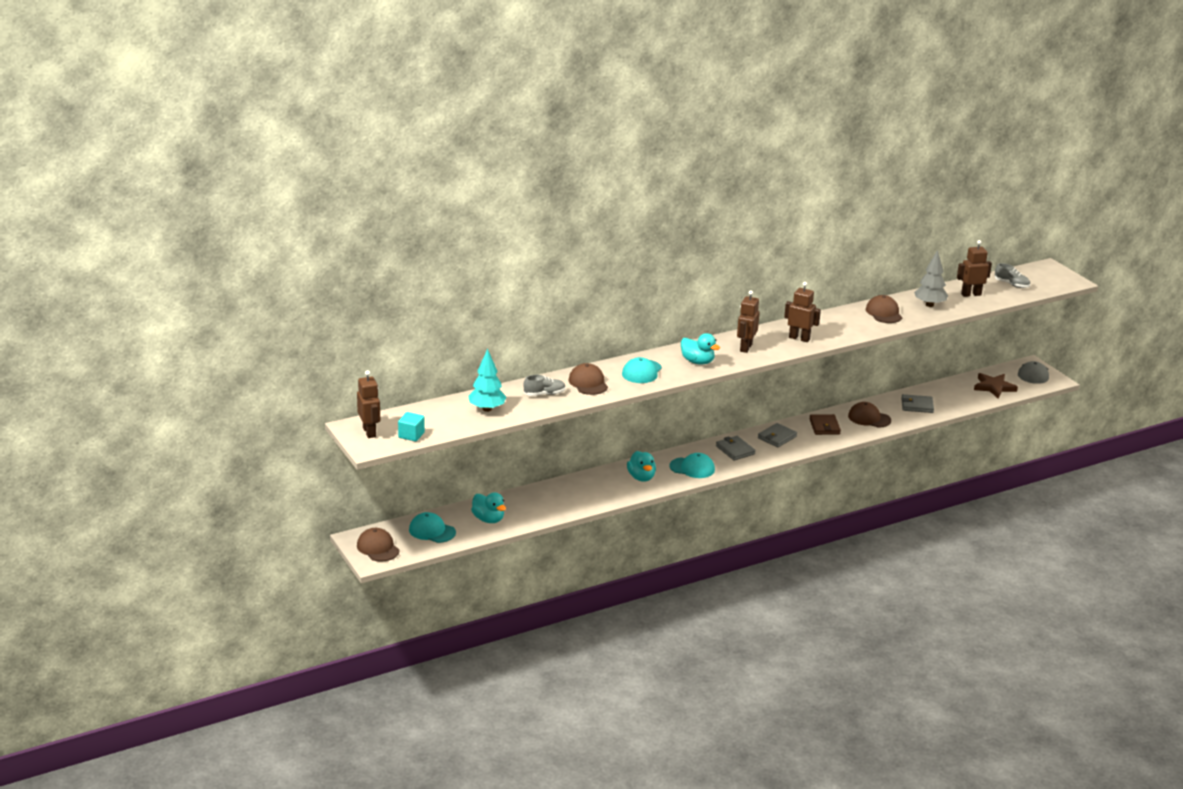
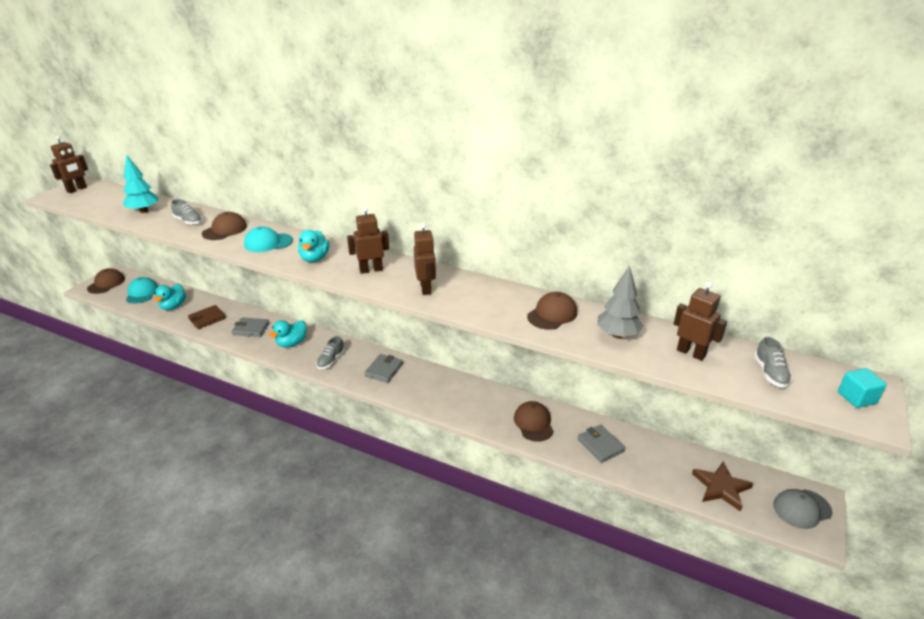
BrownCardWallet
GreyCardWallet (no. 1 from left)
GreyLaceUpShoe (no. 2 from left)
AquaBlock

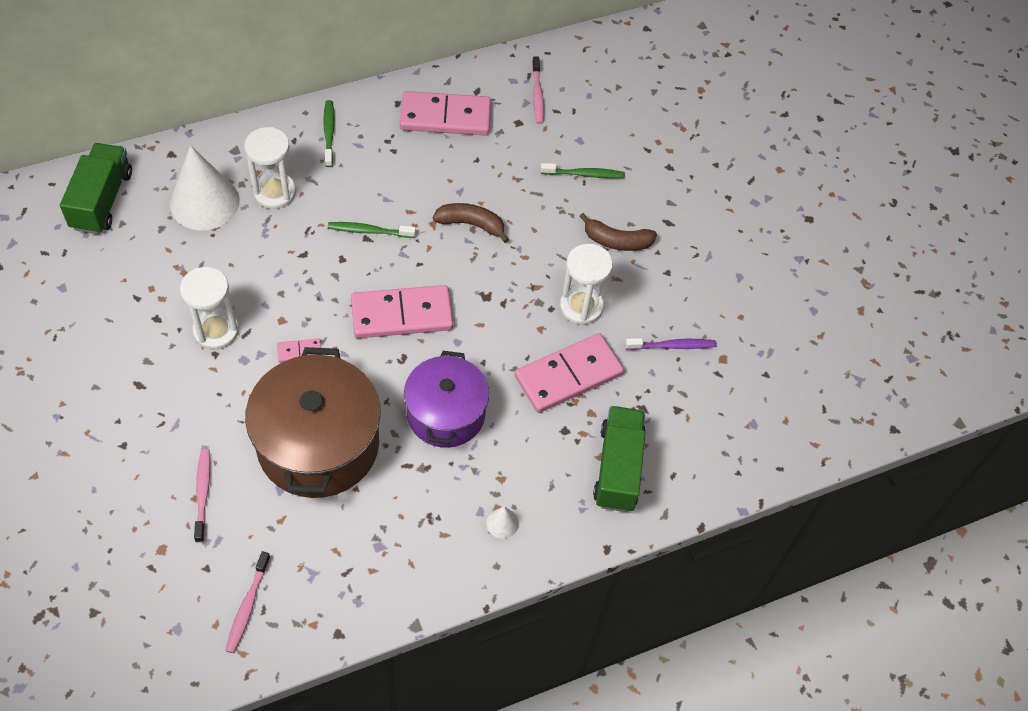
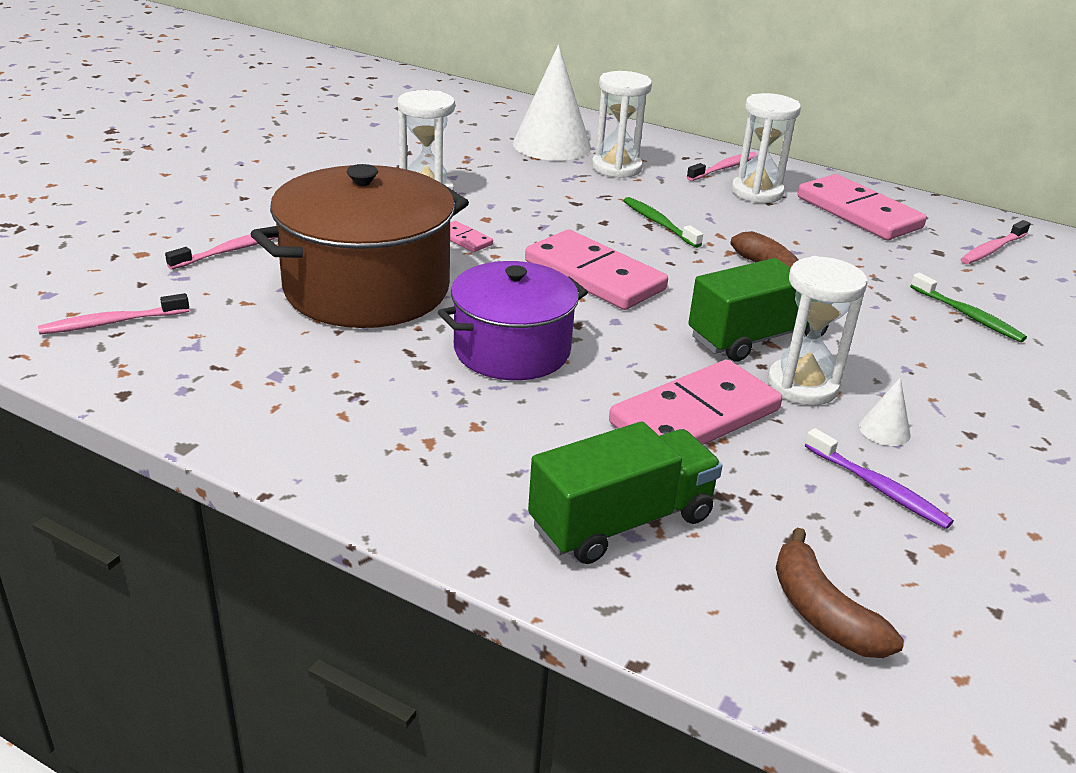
PinkDominoPiece (no. 3 from left)
PinkDentalBrush (no. 3 from left)
LeafGreenTruck (no. 2 from left)
WhiteSandTimer (no. 3 from left)
BrownBananaFruit (no. 2 from left)
WhiteSolidCone (no. 2 from left)

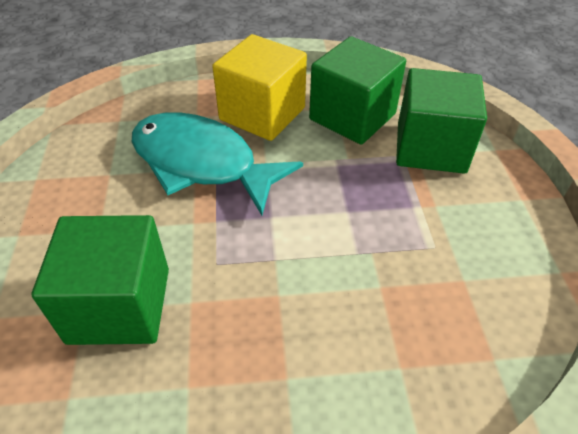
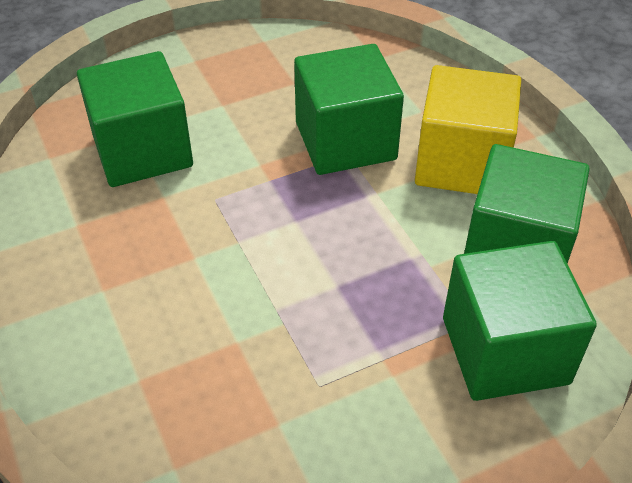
LeafGreenBlock (no. 2 from left)

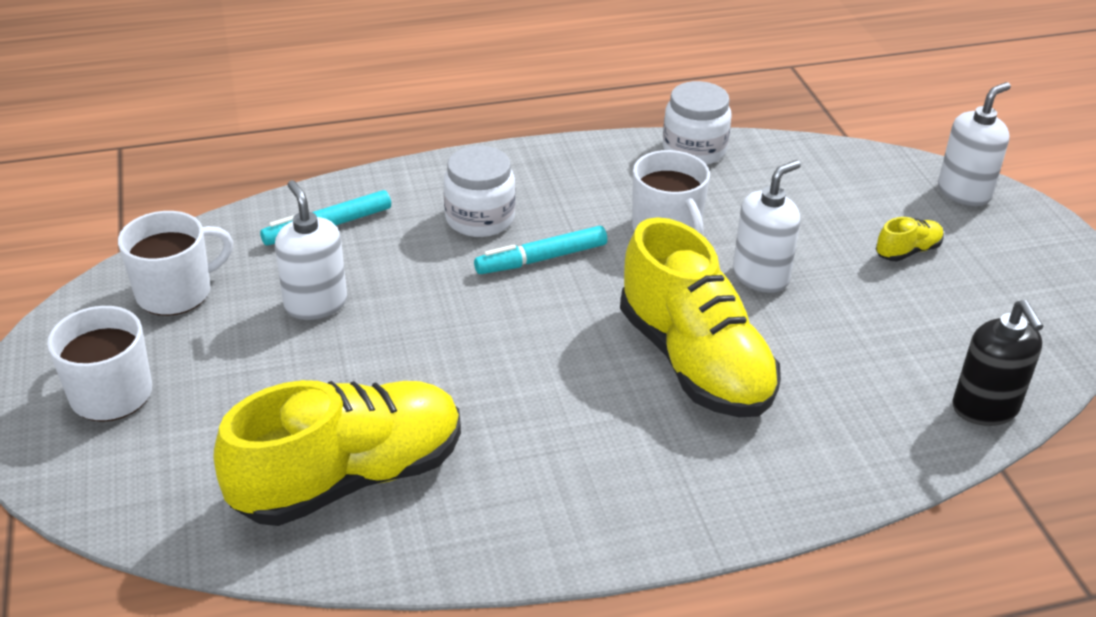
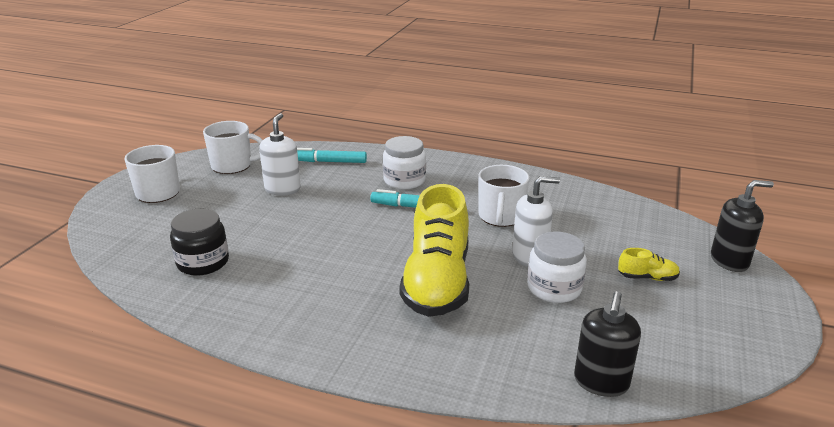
JetBlackPreserveJar
WhitePreserveJar (no. 2 from left)
JetBlackPumpBottle (no. 2 from left)

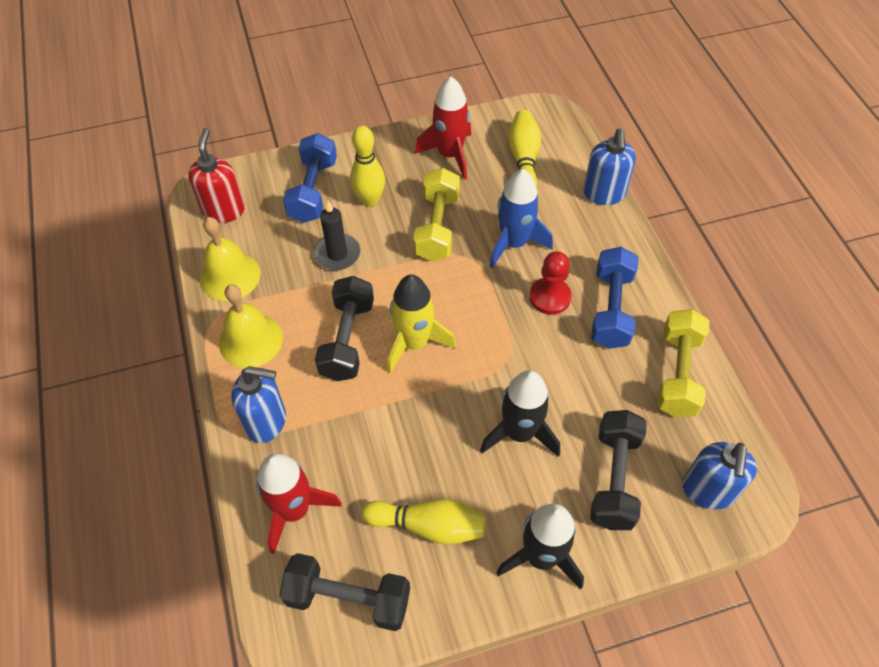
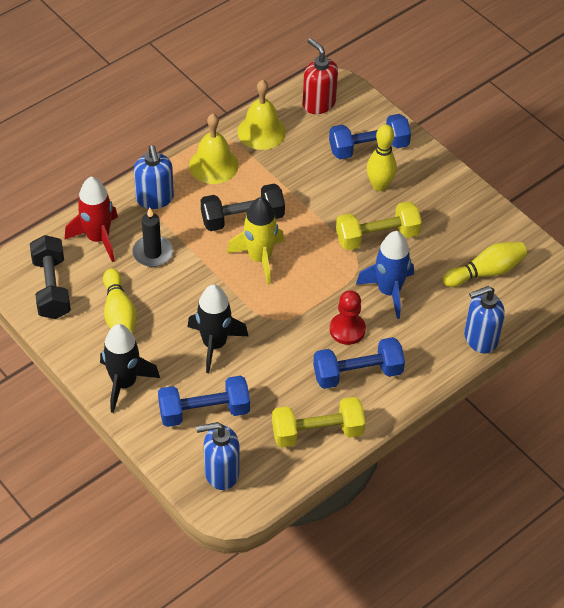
JetBlackCandle
RoyalBlueHandWeight (no. 1 from left)
ScarletPumpBottle
ScarletSpaceship (no. 2 from left in the first image)

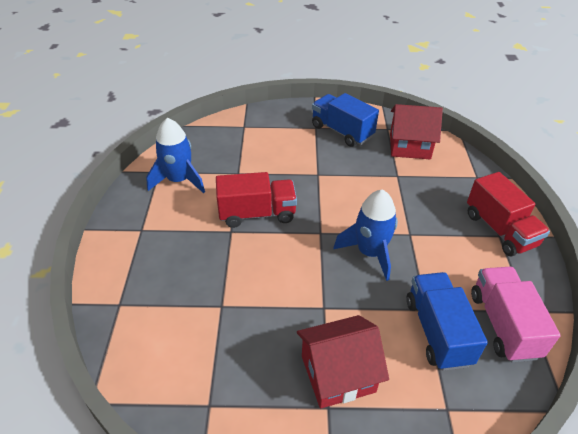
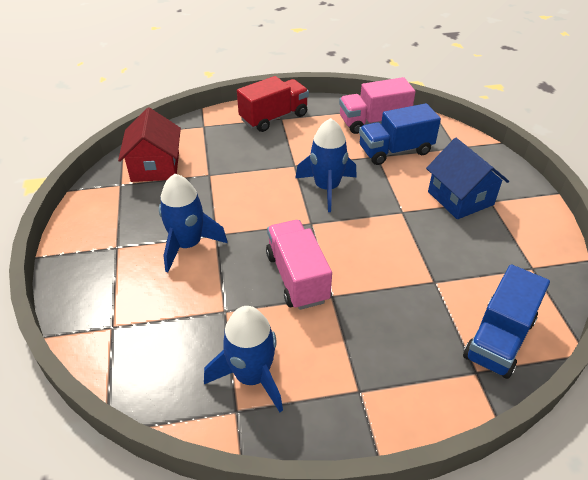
RoyalBlueSpaceship (no. 1 from left)
PinkTruck (no. 1 from left)
RoyalBlueHouse
RoyalBlueTruck (no. 2 from left)

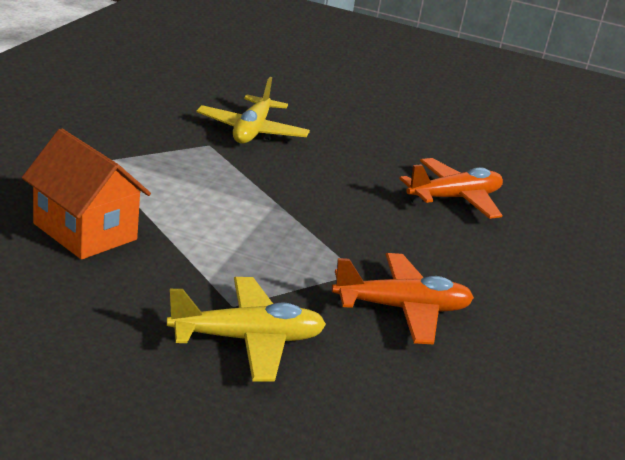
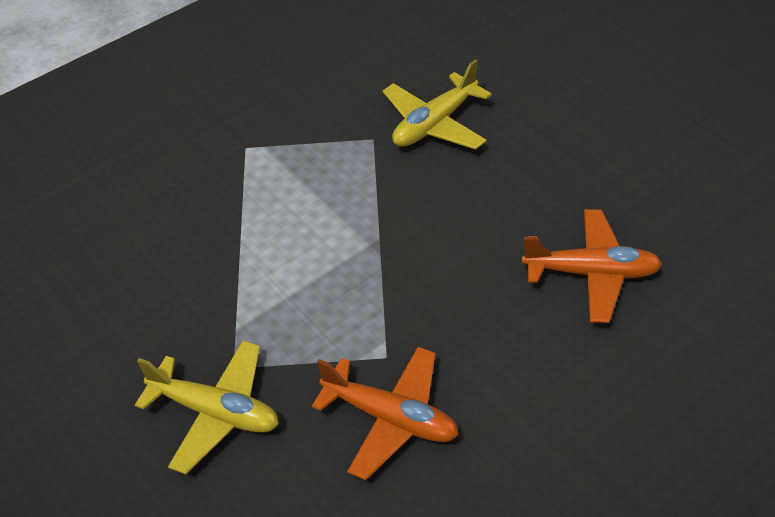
OrangeColouredHouse

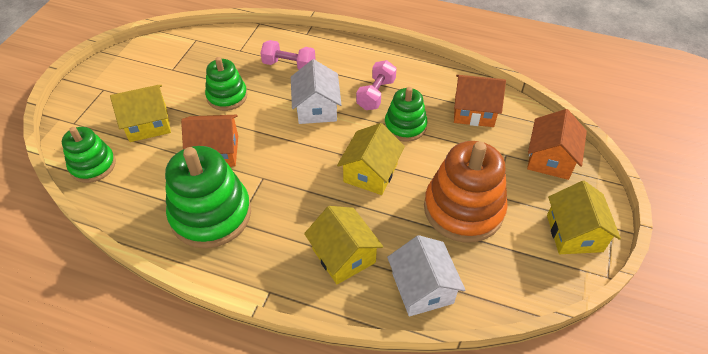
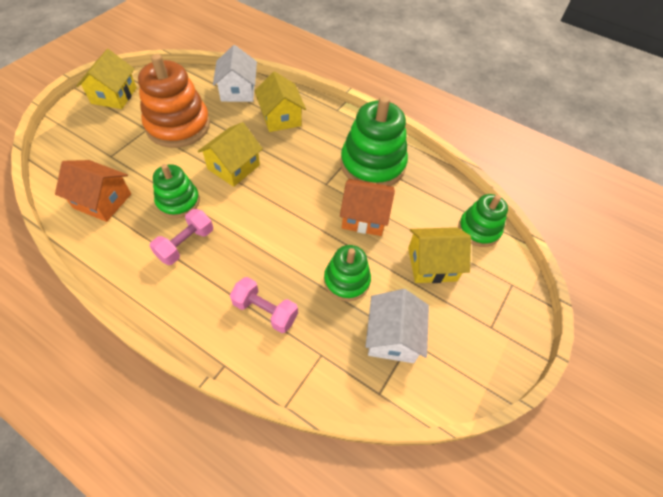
WhiteHouse (no. 2 from left)
OrangeColouredHouse (no. 3 from left in the first image)

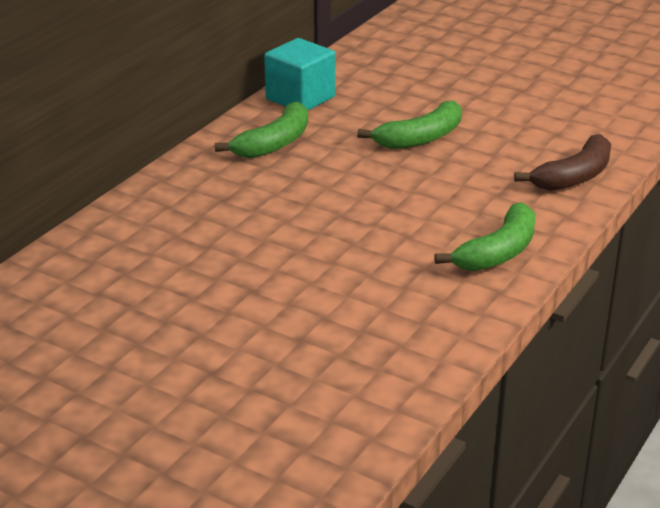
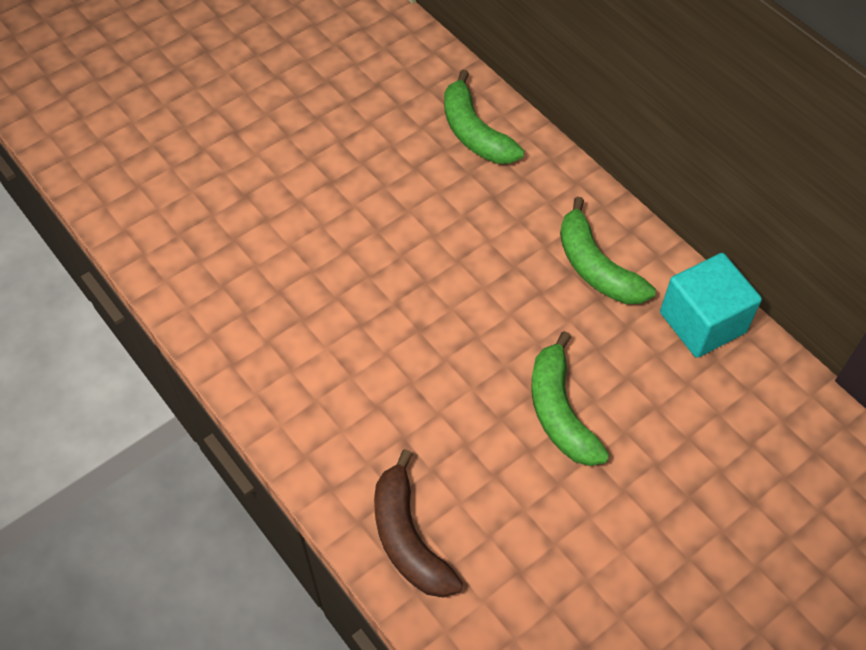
LeafGreenBananaFruit (no. 1 from left)

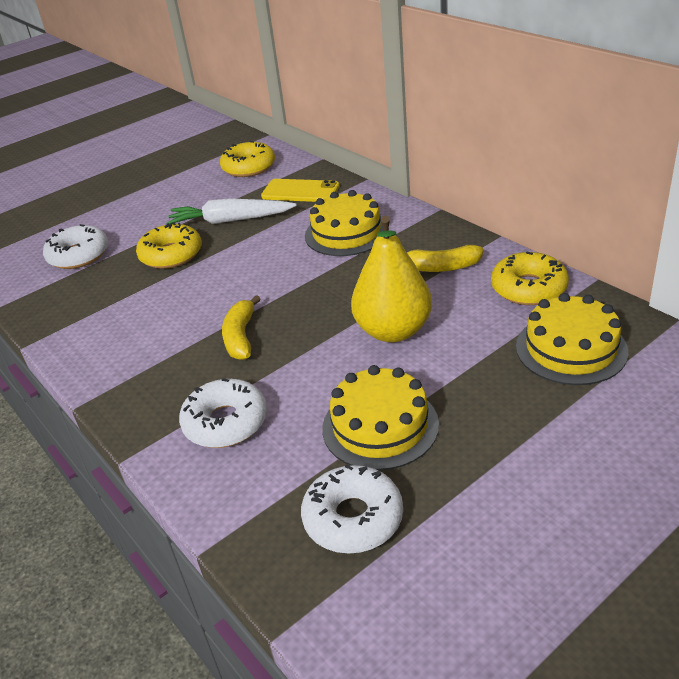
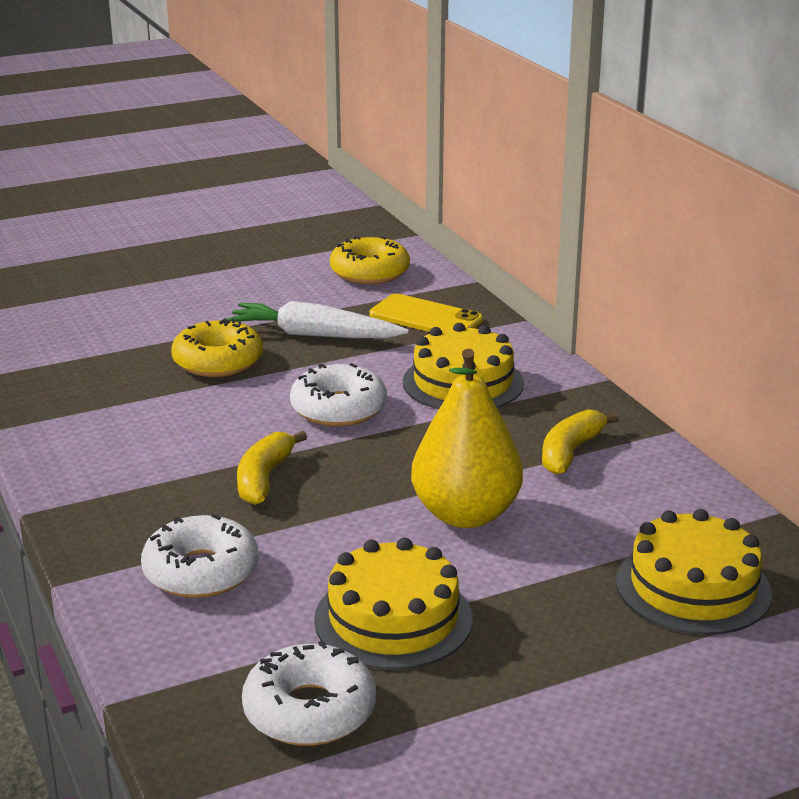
WhiteGlazedDonut (no. 3 from left)
YellowBananaFruit (no. 2 from left)
YellowGlazedDonut (no. 3 from left in the first image)

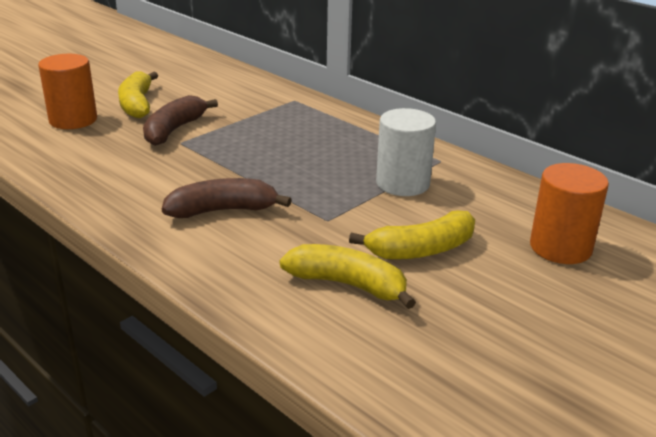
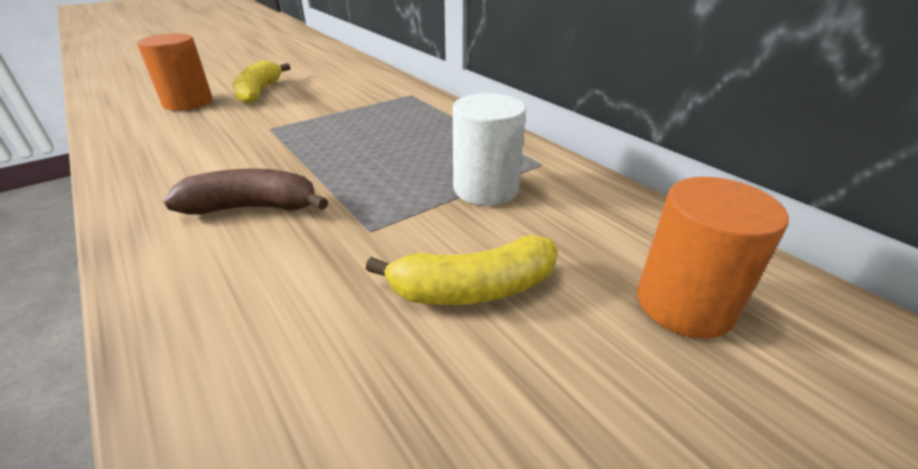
BrownBananaFruit (no. 1 from left in the first image)
YellowBananaFruit (no. 2 from left in the first image)

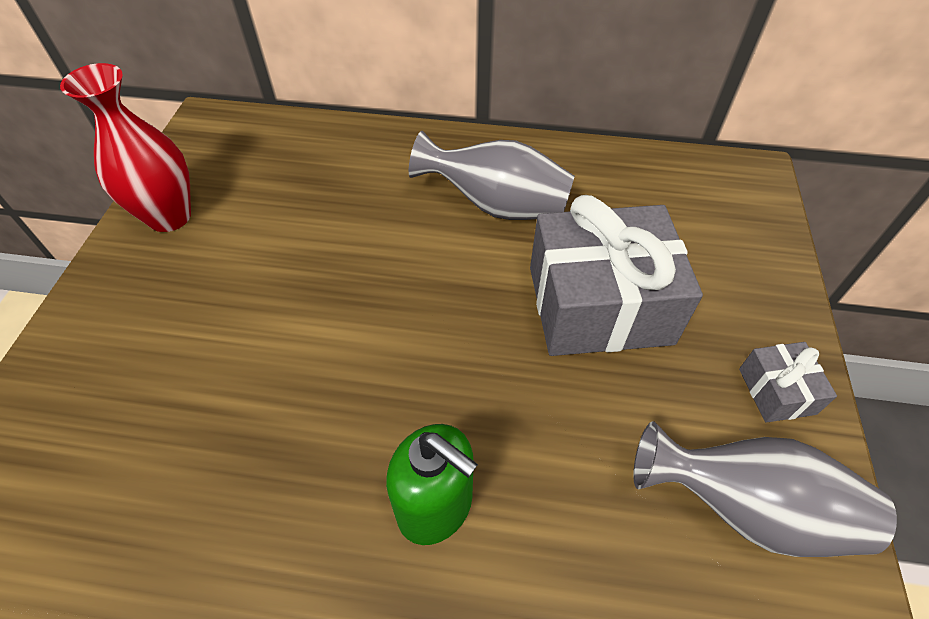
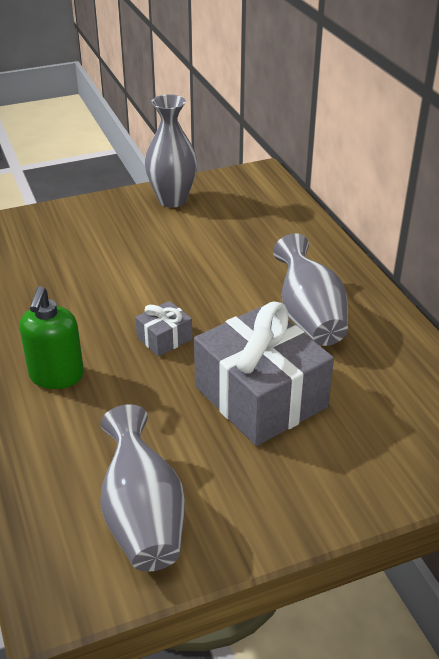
GreyPresent (no. 1 from left)
GreyVase (no. 2 from left)

